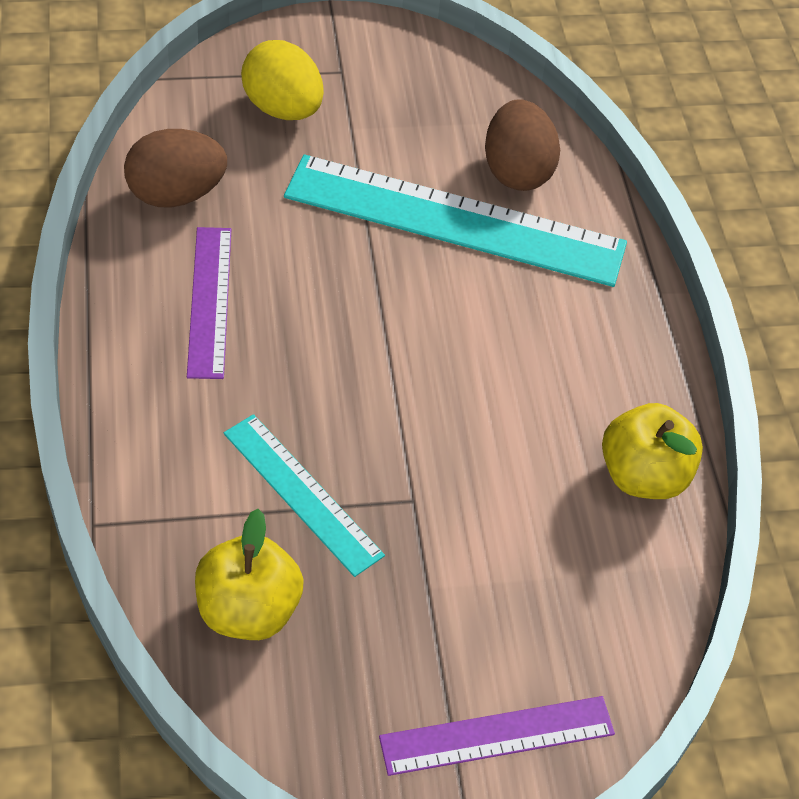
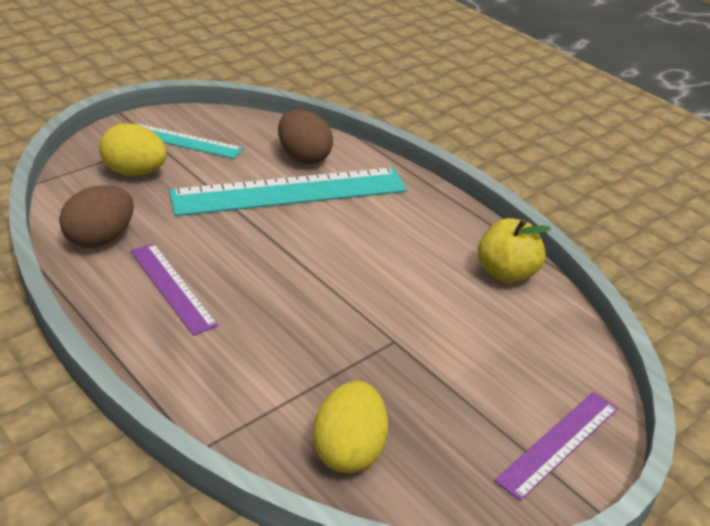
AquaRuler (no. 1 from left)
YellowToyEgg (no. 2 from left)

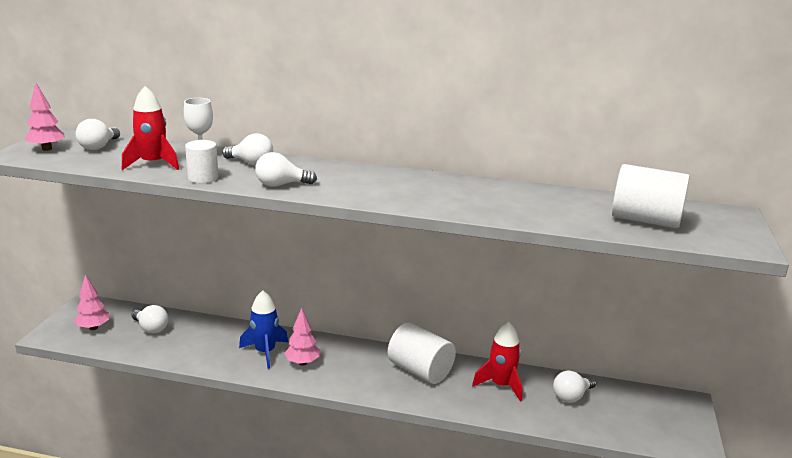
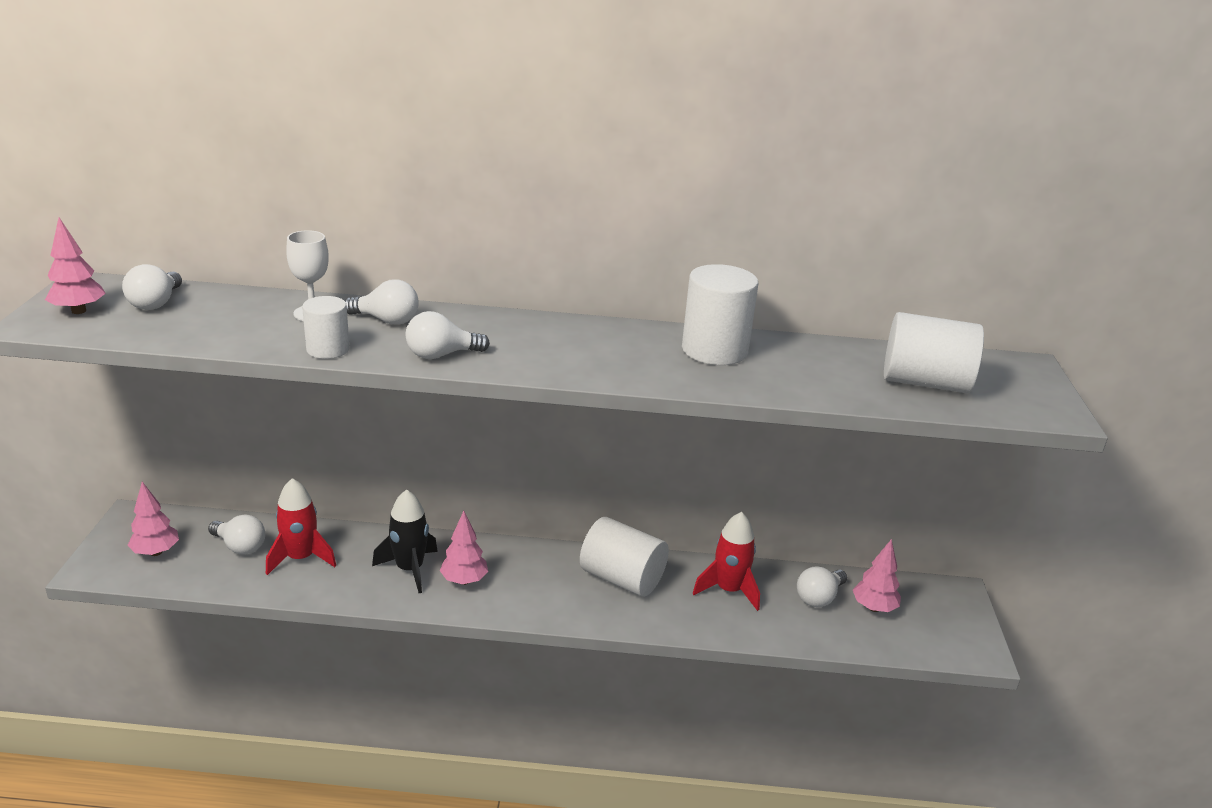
ScarletSpaceship (no. 1 from left)
JetBlackSpaceship
WhiteSolidCylinder (no. 3 from left)
PinkTree (no. 4 from left)

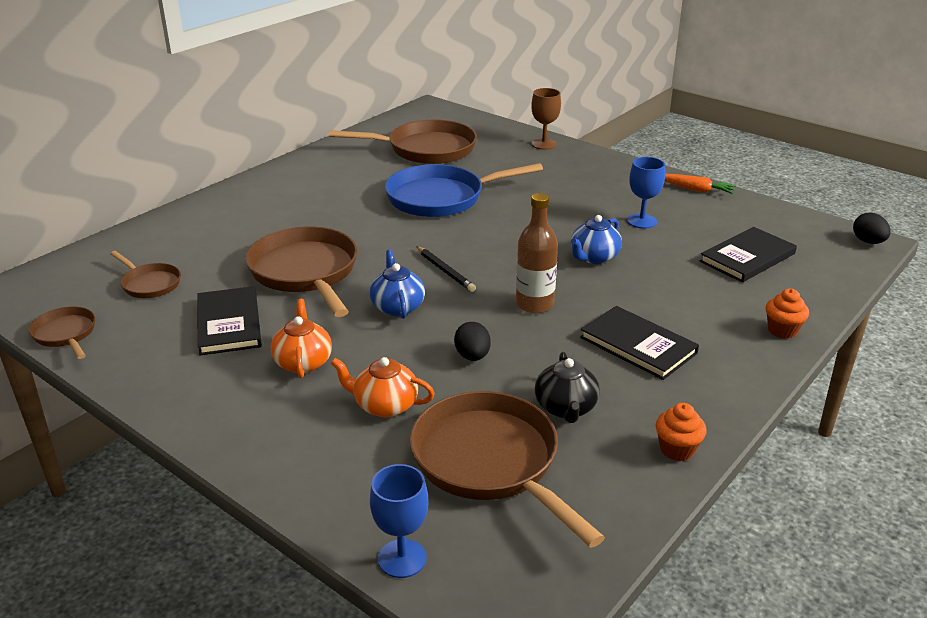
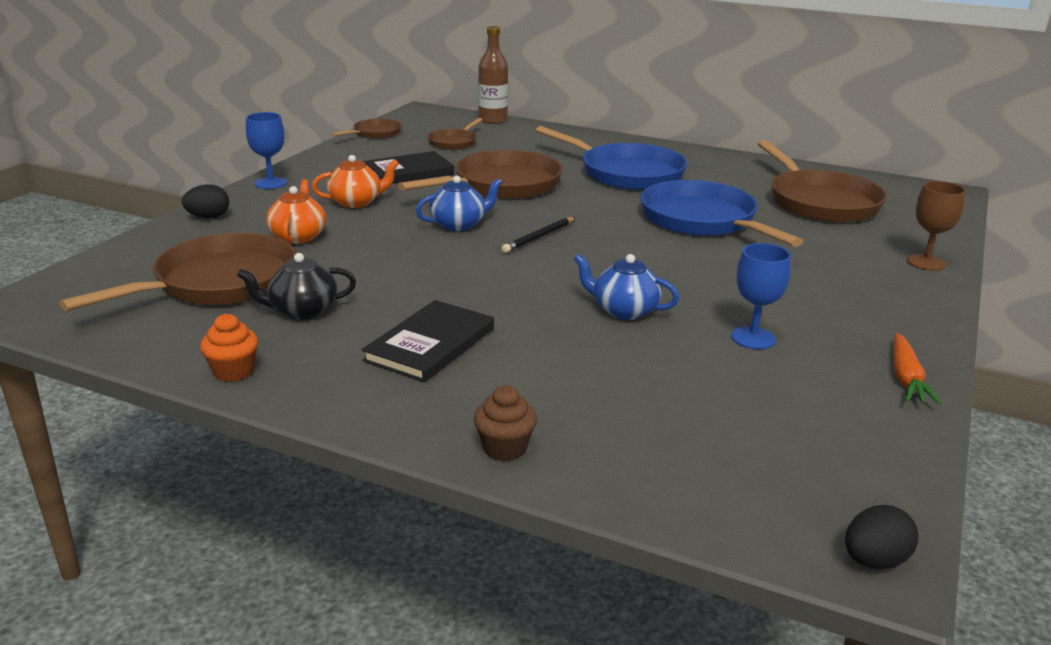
JetBlackToyEgg (no. 1 from left)
RoyalBlueWineGlass (no. 1 from left)
BrownMuffin
BrownBottle
RoyalBlueFryingPan (no. 1 from left)
JetBlackBook (no. 3 from left in the first image)

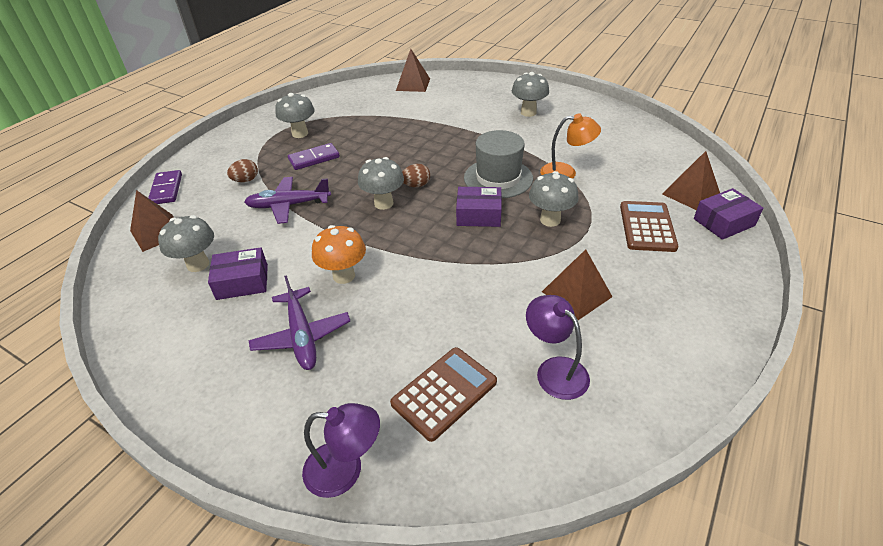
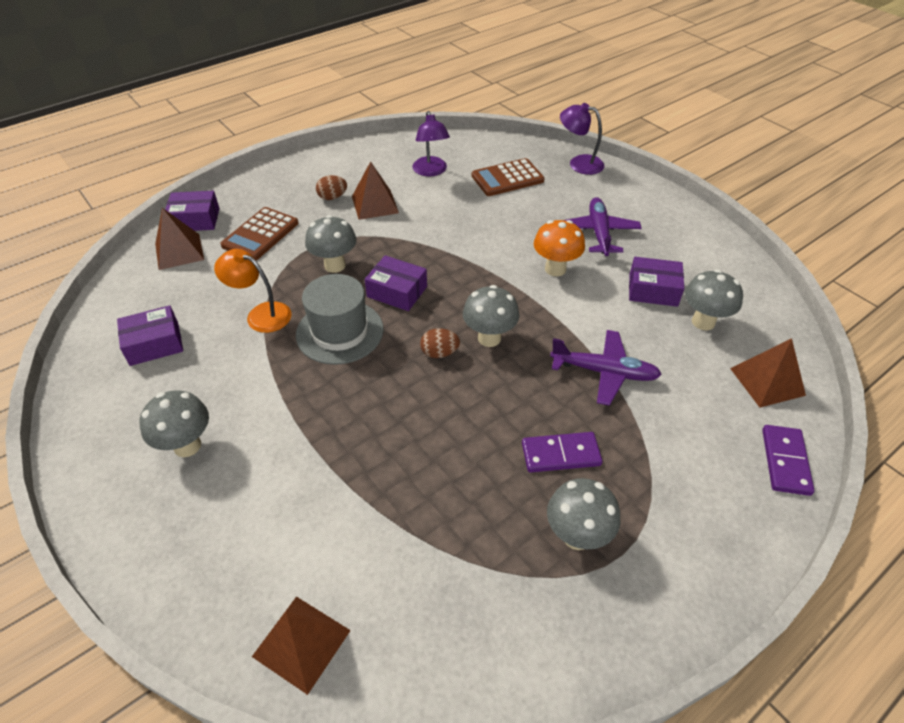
RoyalPurpleBox (no. 1 from left)
BrownToyEgg (no. 1 from left)

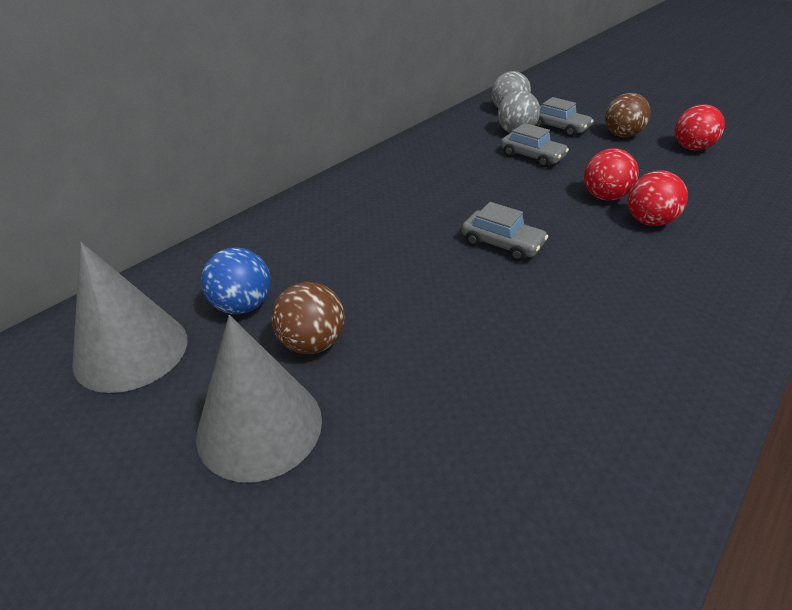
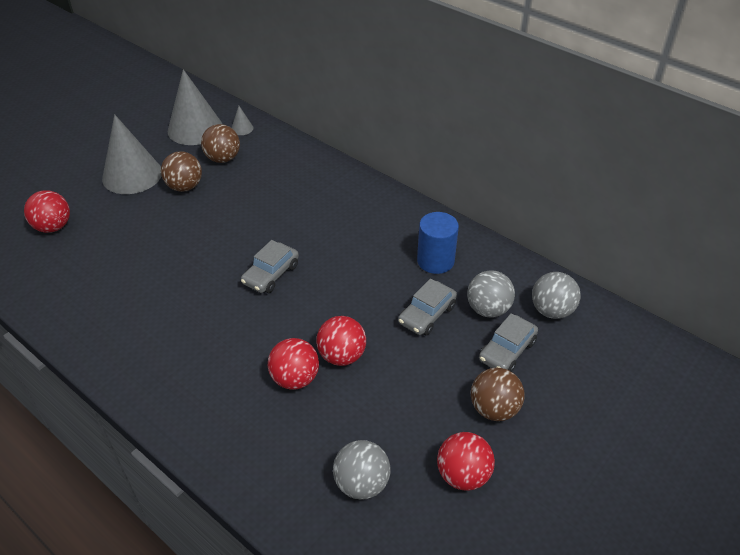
ScarletBall (no. 1 from left)
BrownBall (no. 2 from left)
GreySolidCone (no. 3 from left)
GreyBall (no. 1 from left)
RoyalBlueSolidCylinder

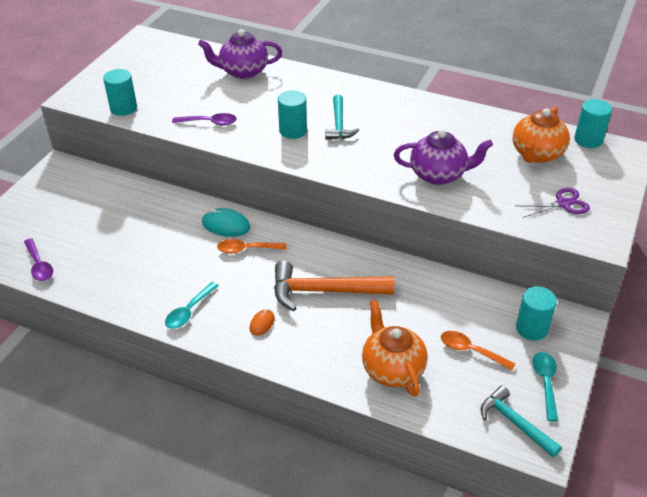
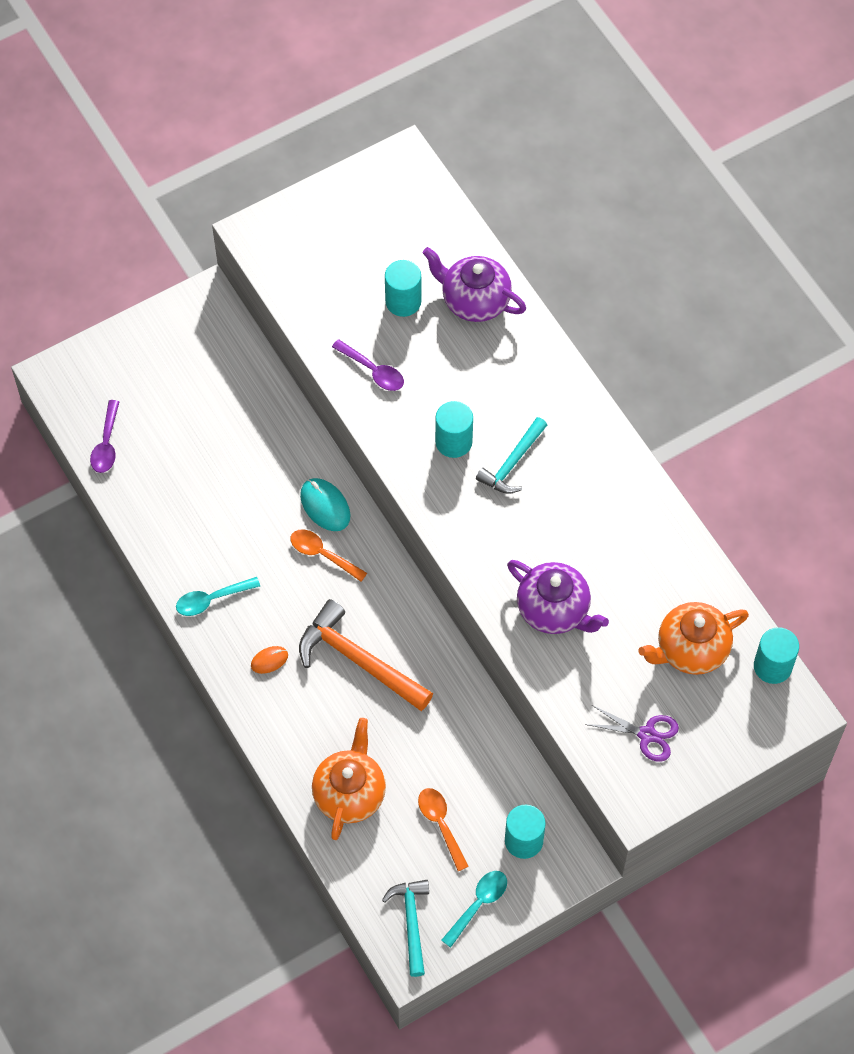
AquaSolidCylinder (no. 1 from left)

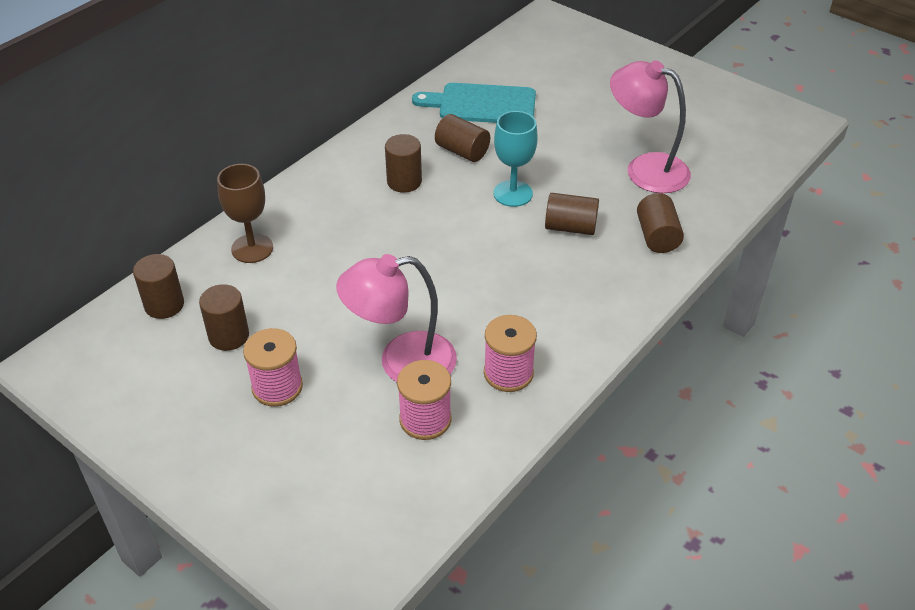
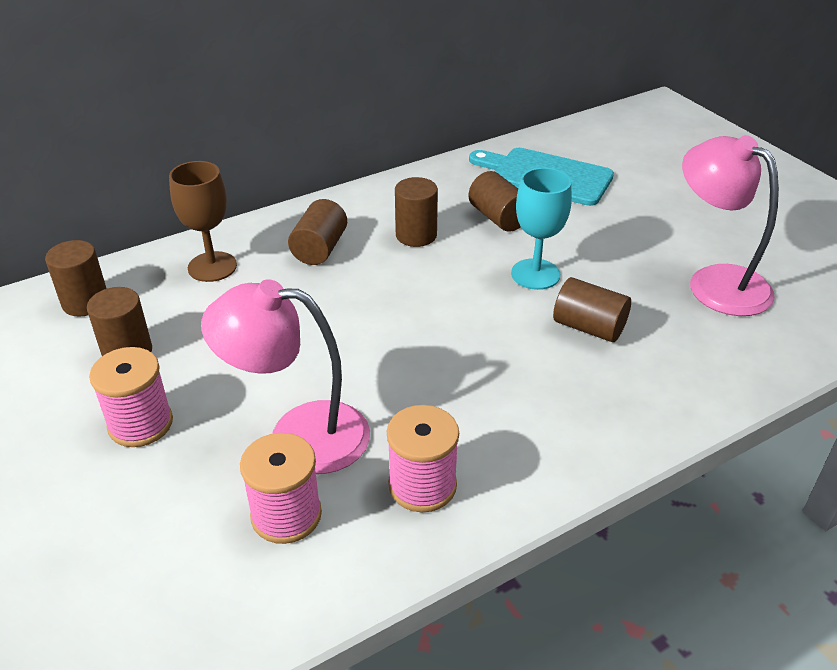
BrownSolidCylinder (no. 3 from left)

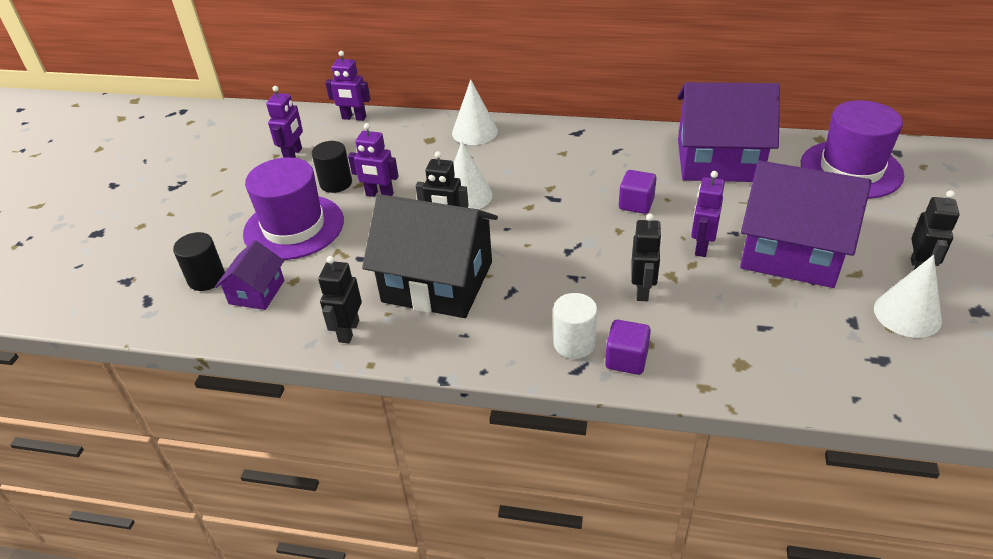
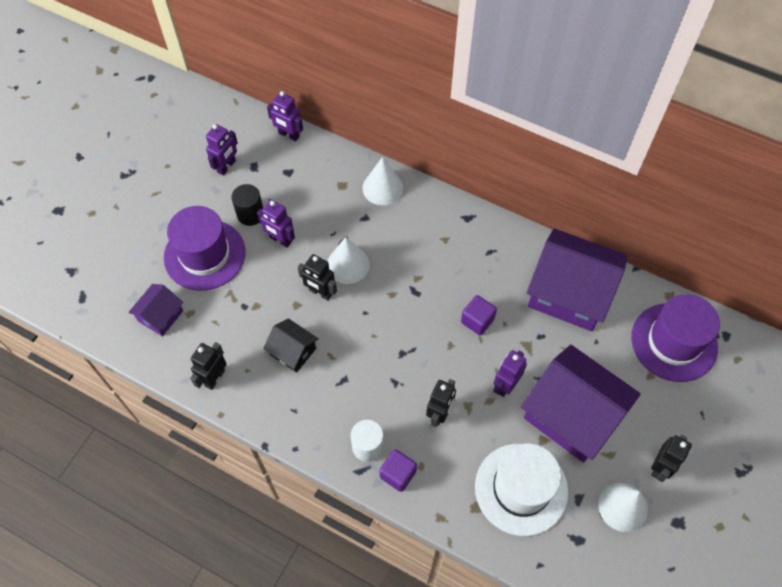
JetBlackHouse
WhiteTopHat
JetBlackSolidCylinder (no. 1 from left in the first image)

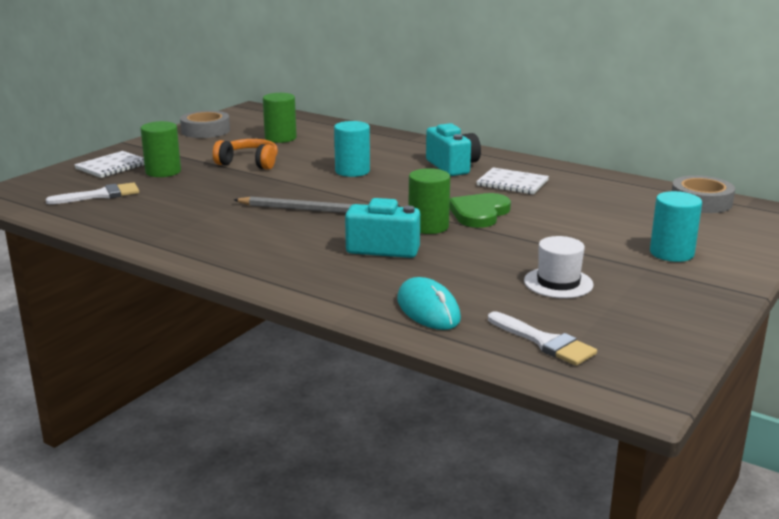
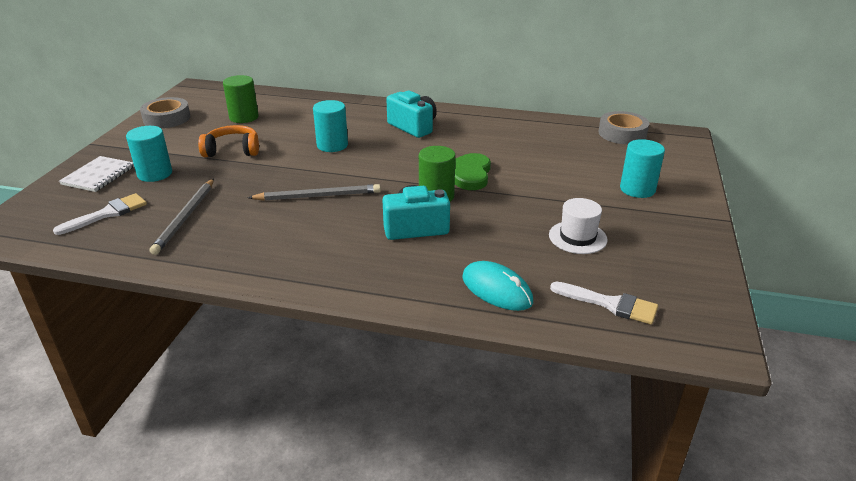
AquaSolidCylinder (no. 1 from left)
GreyLeadPencil (no. 1 from left)
WhiteNotepad (no. 2 from left in the first image)

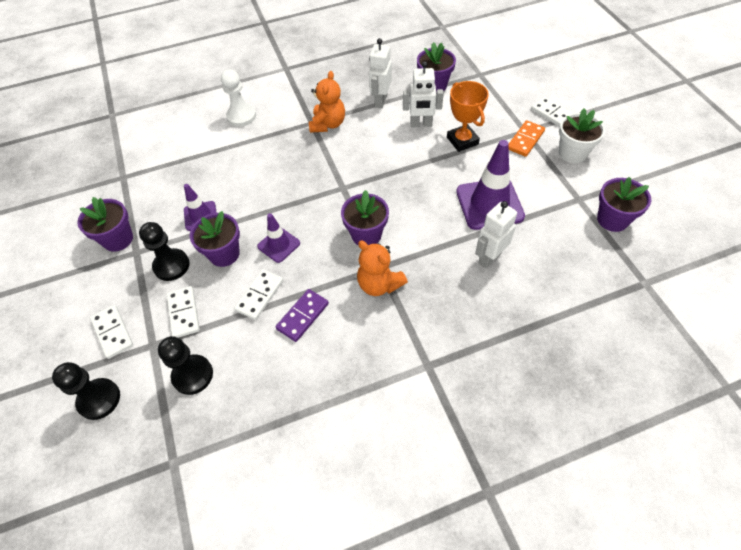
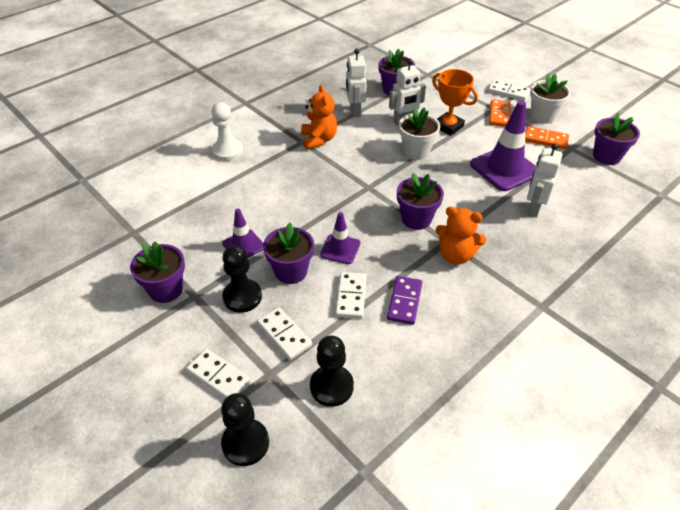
WhiteFlowerPot (no. 1 from left)
OrangeColouredDominoPiece (no. 2 from left)

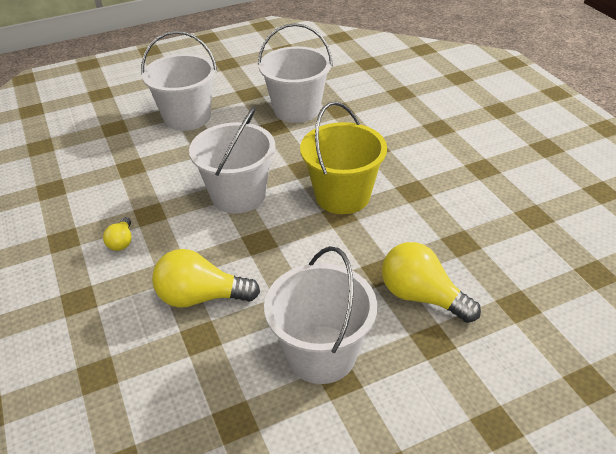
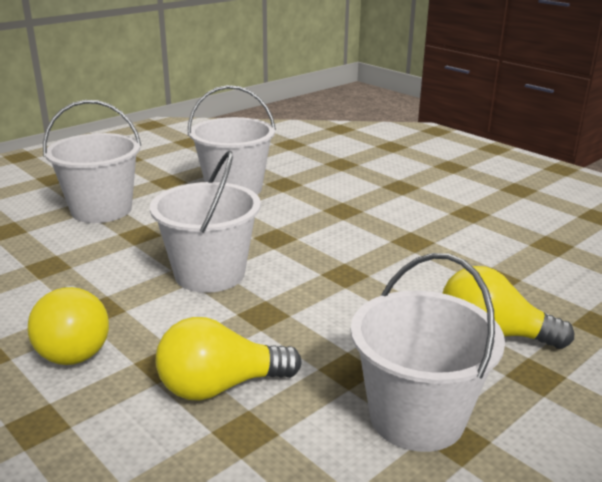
YellowBulb (no. 1 from left)
YellowBucket

